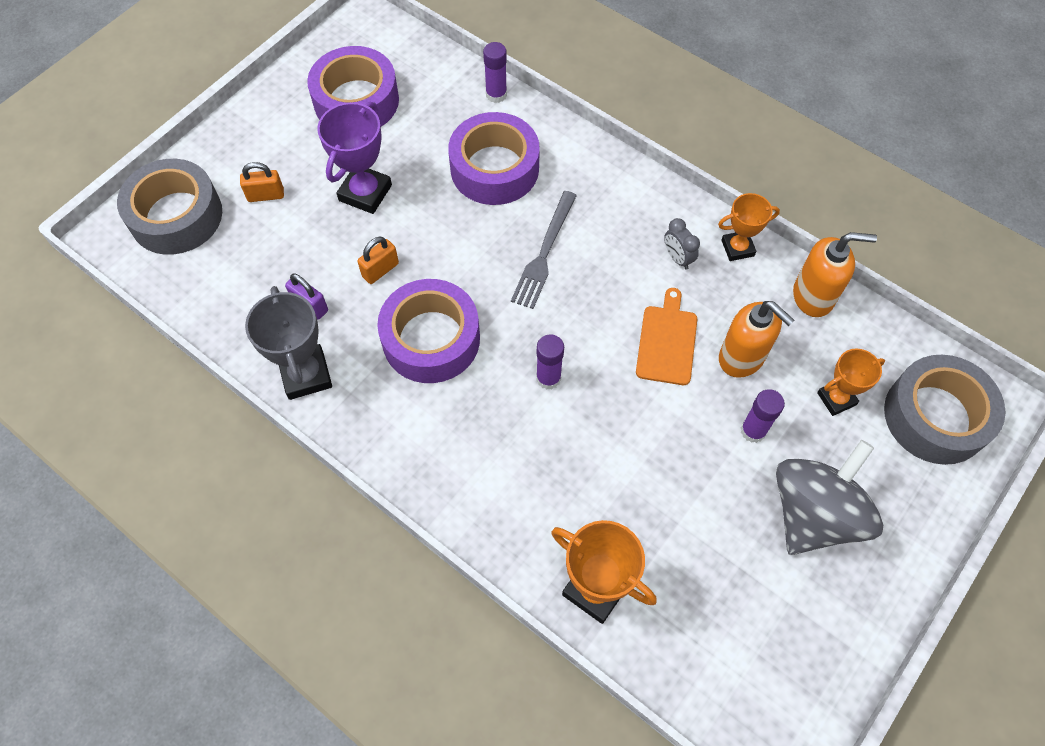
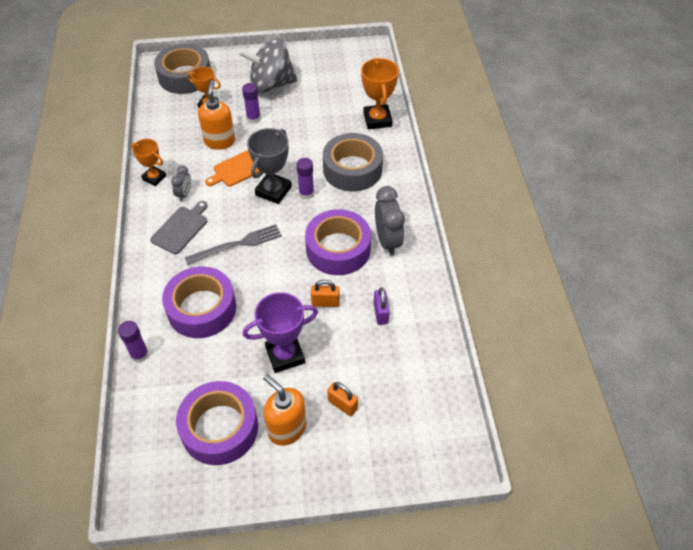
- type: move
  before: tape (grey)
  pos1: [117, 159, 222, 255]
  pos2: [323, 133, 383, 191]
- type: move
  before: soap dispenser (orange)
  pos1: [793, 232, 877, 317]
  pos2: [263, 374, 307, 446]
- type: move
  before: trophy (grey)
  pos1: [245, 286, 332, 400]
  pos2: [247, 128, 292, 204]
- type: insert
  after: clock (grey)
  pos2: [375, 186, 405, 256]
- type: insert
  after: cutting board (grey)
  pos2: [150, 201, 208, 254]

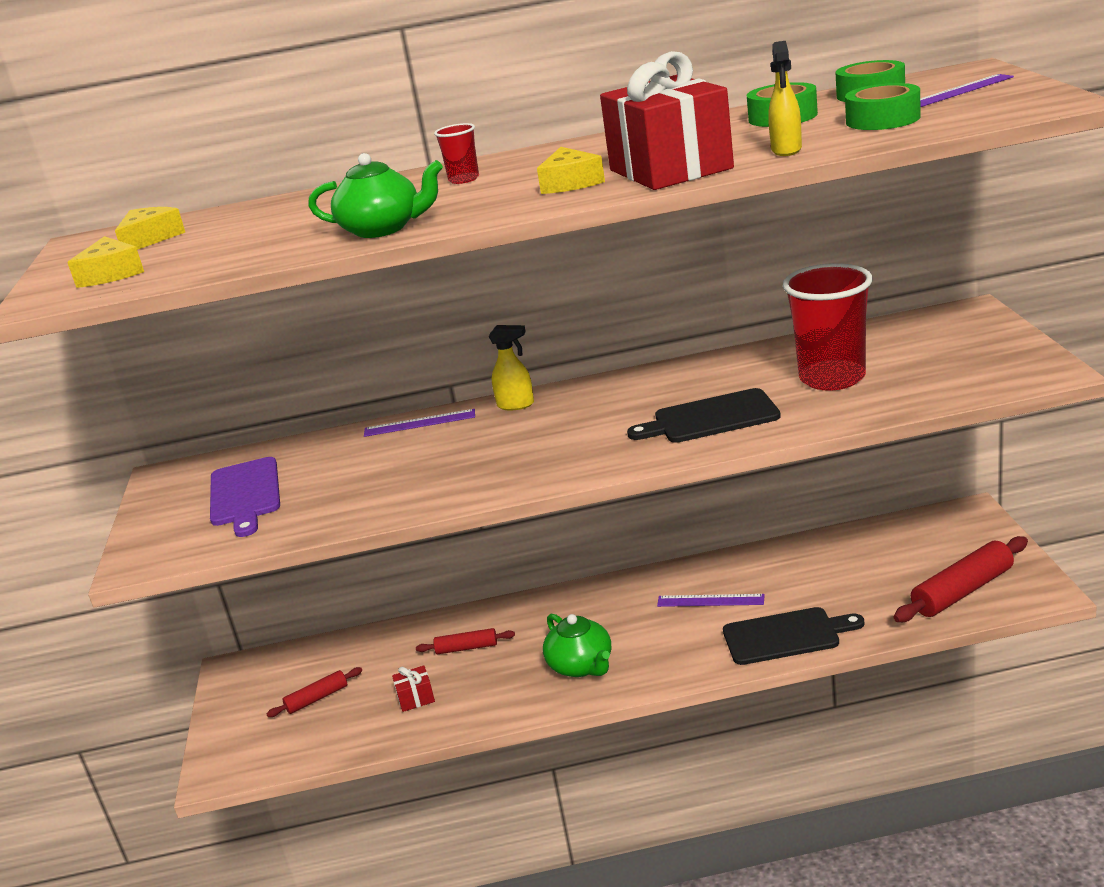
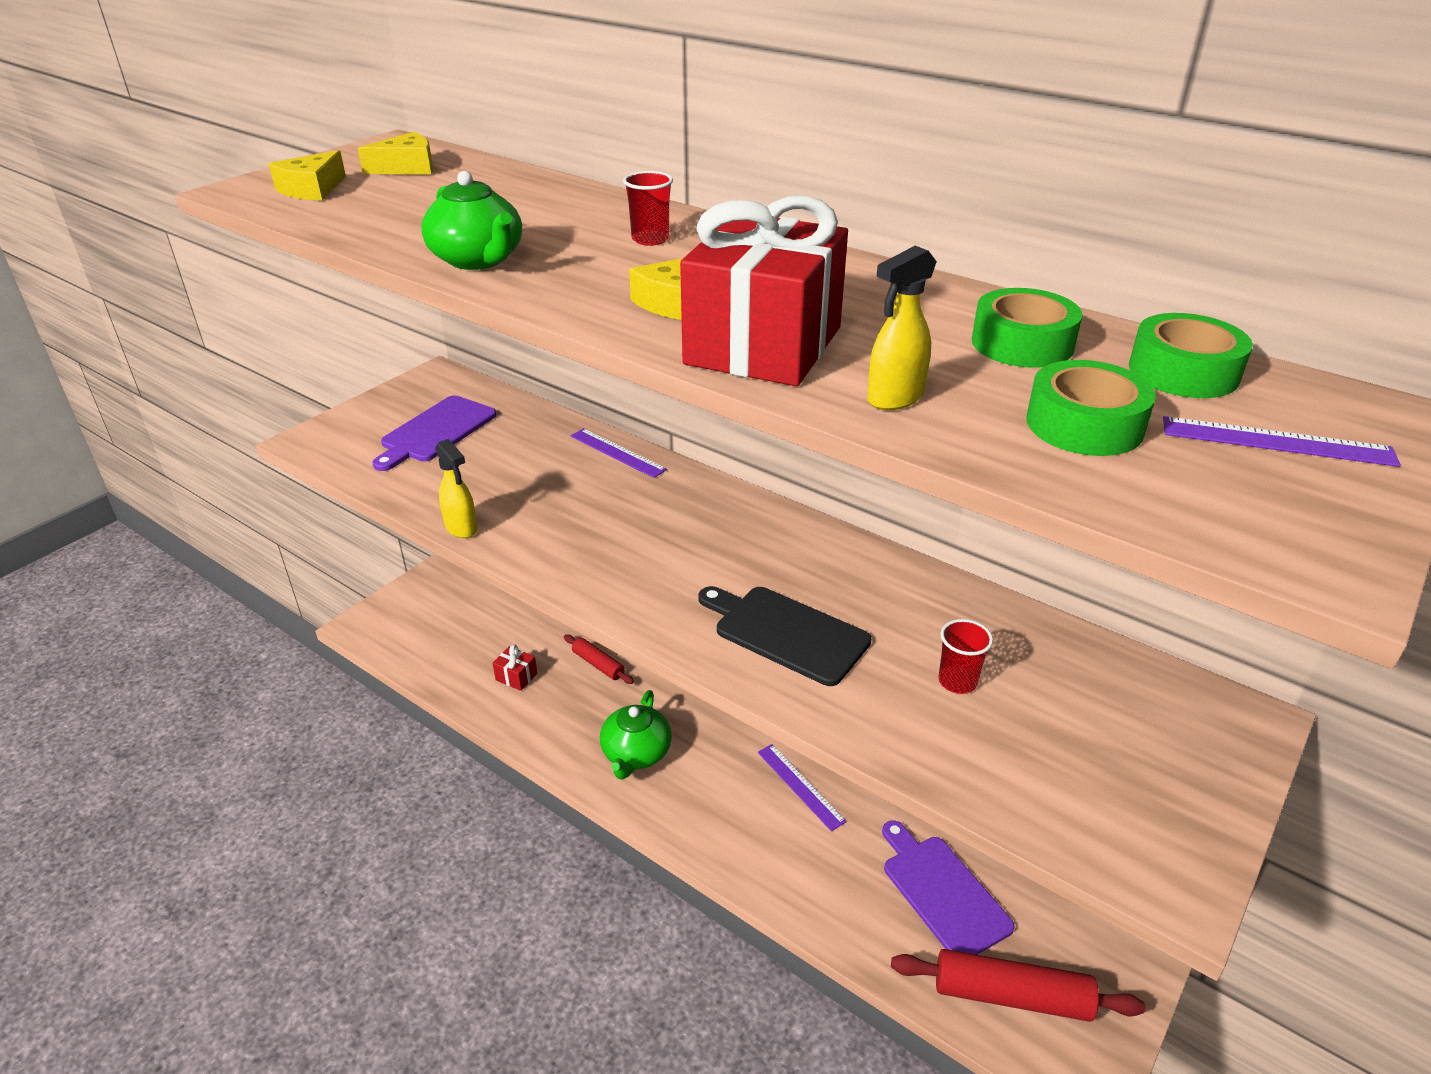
- type: resize
  before: cup (red)
  pos1: [783, 263, 873, 391]
  pos2: [939, 619, 993, 694]
  scale: 0.44
- type: move
  before: spray bottle (yellow)
  pos1: [489, 325, 534, 411]
  pos2: [435, 439, 477, 538]
- type: delete
  before: cutting board (black)
  pos1: [723, 607, 864, 665]
- type: delete
  before: rolling pin (red)
  pos1: [267, 667, 362, 717]
- type: insert
  after: cutting board (purple)
  pos2: [882, 820, 1015, 955]

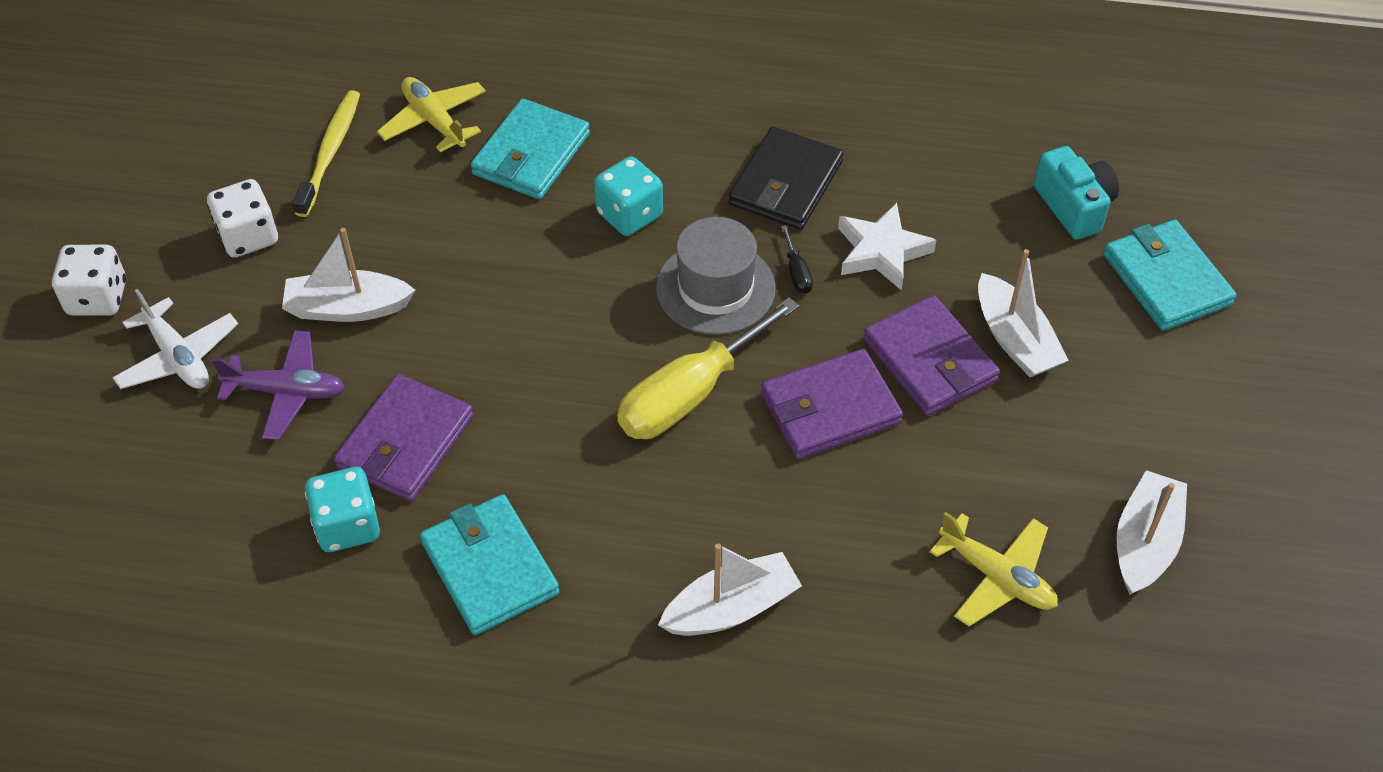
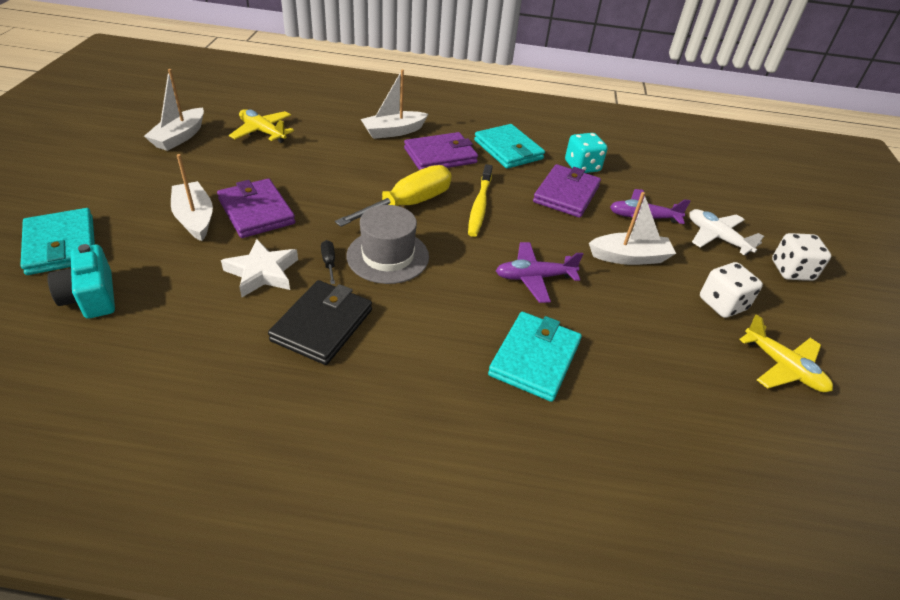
- type: move
  before: plane (yellow)
  pos1: [377, 77, 486, 152]
  pos2: [739, 314, 833, 392]
- type: move
  before: toothbrush (yellow)
  pos1: [292, 90, 360, 217]
  pos2: [468, 164, 493, 237]
- type: delete
  before: dice (turquoise)
  pos1: [594, 156, 663, 236]
- type: move
  before: wallet (purple)
  pos1: [761, 349, 903, 459]
  pos2: [404, 132, 478, 170]
- type: insert
  after: plane (purple)
  pos2: [496, 242, 583, 303]

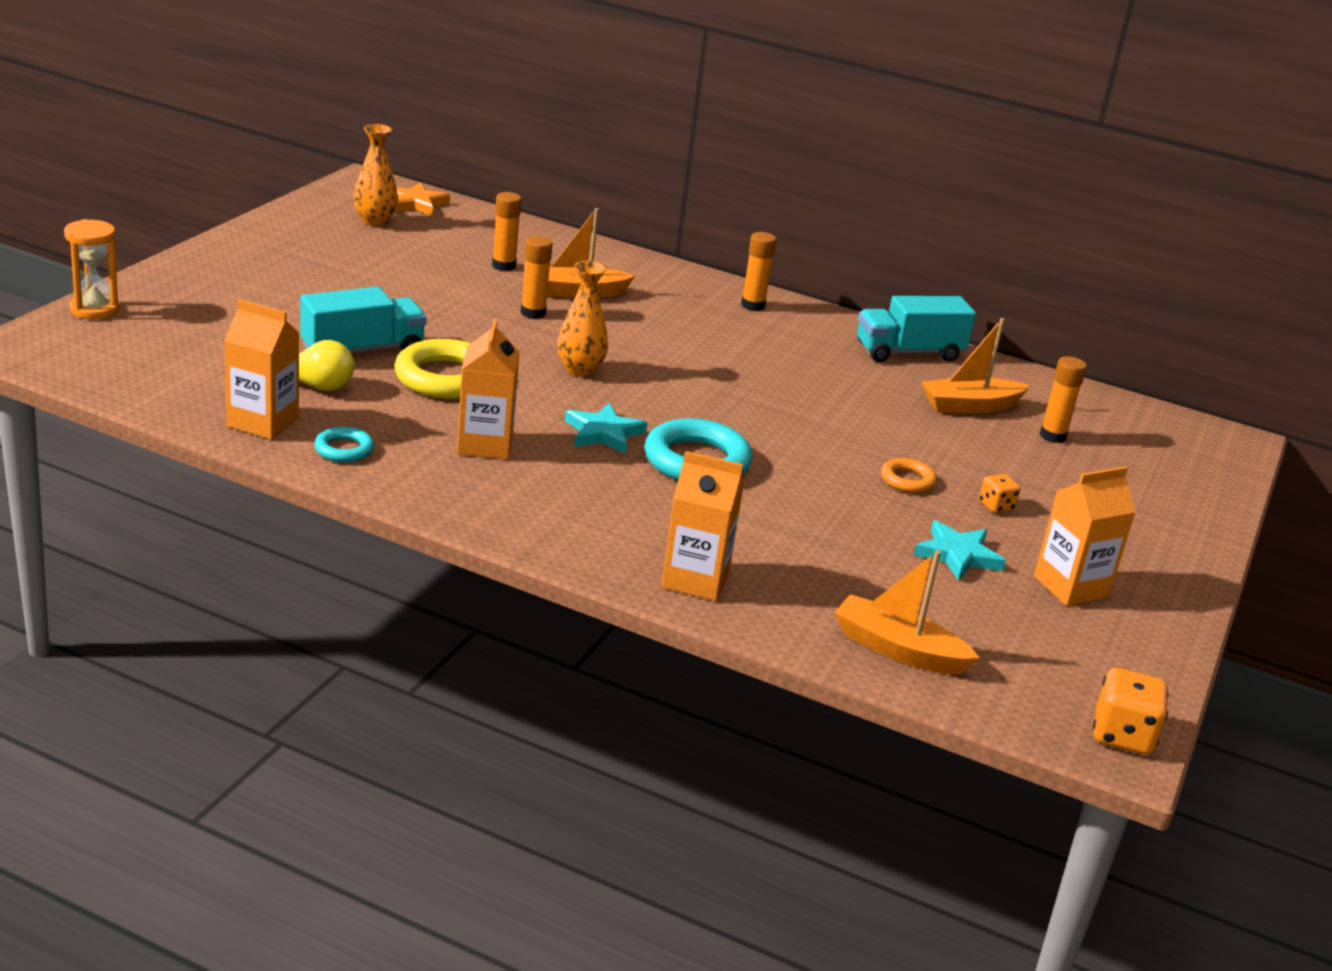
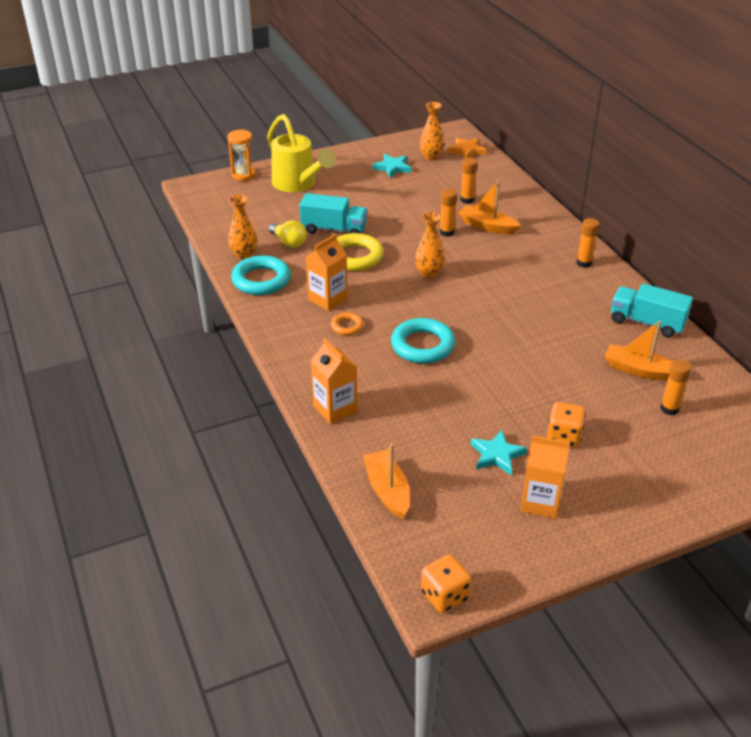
- type: replace
  before: carton (orange)
  after: vase (orange)
  pos1: [224, 299, 300, 440]
  pos2: [228, 194, 258, 259]
- type: move
  before: star (turquoise)
  pos1: [565, 403, 647, 454]
  pos2: [373, 154, 411, 178]
- type: resize
  before: ring (turquoise)
  pos1: [314, 427, 374, 463]
  pos2: [231, 255, 291, 295]
  scale: 1.92
- type: move
  before: ring (orange)
  pos1: [881, 458, 937, 493]
  pos2: [331, 312, 363, 335]
- type: resize
  before: dice (orange)
  pos1: [979, 474, 1021, 513]
  pos2: [547, 402, 586, 448]
  scale: 1.69
- type: insert
  after: watering can (yellow)
  pos2: [267, 114, 336, 192]

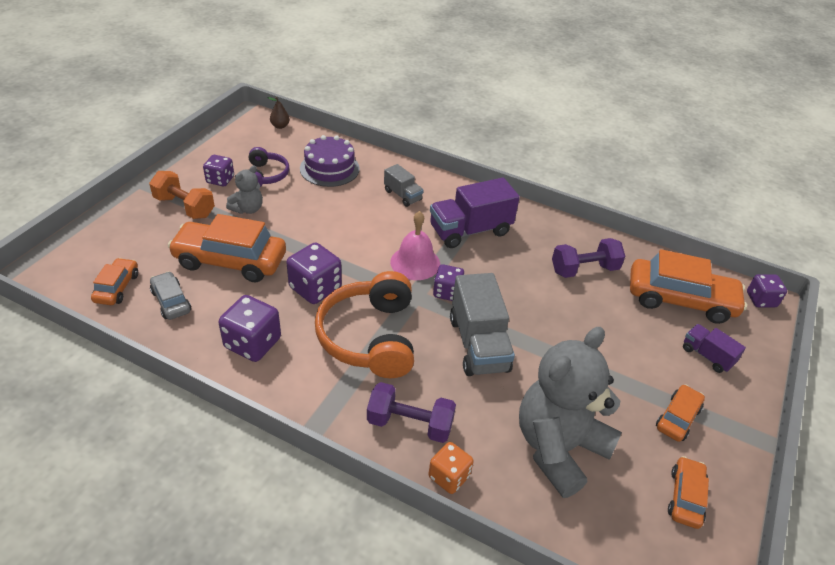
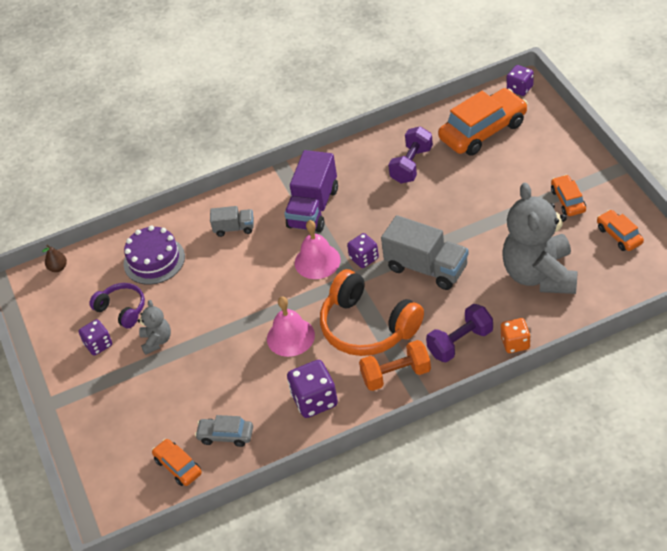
- type: move
  before: dumbbell (orange)
  pos1: [149, 171, 215, 219]
  pos2: [359, 340, 431, 391]
- type: delete
  before: car (orange)
  pos1: [168, 214, 286, 282]
- type: replace
  before: dice (purple)
  after: bell (pink)
  pos1: [286, 242, 342, 304]
  pos2: [267, 296, 315, 357]
- type: delete
  before: truck (purple)
  pos1: [683, 324, 746, 373]

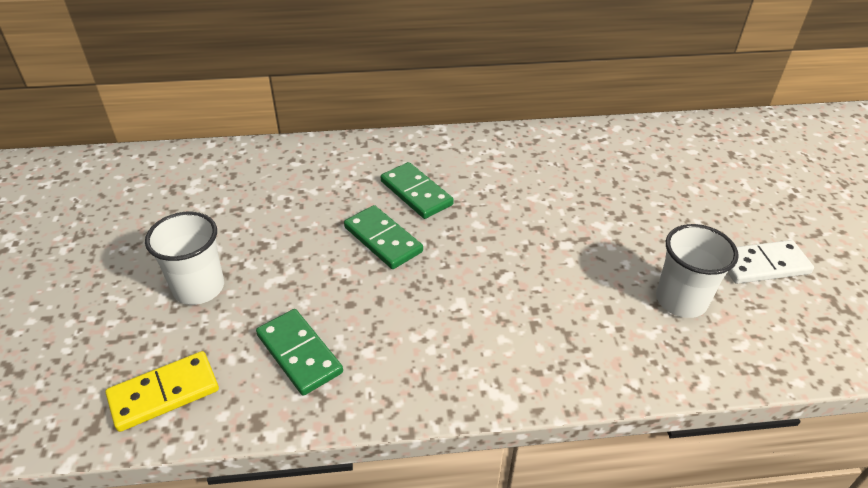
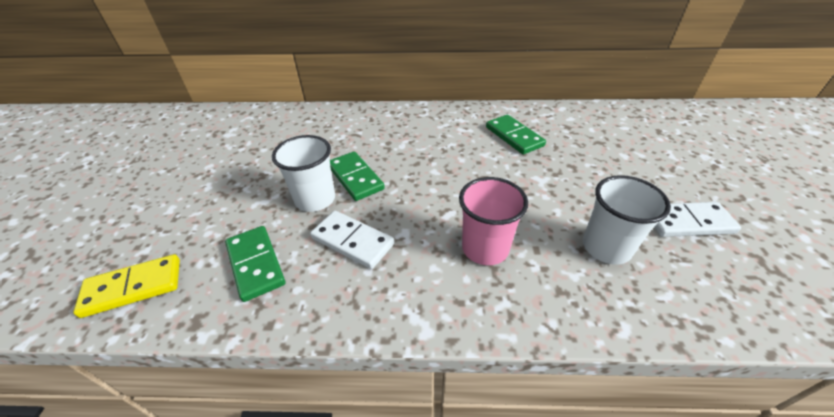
- type: move
  before: domino (green)
  pos1: [381, 162, 454, 219]
  pos2: [486, 115, 546, 154]
- type: move
  before: cup (white)
  pos1: [145, 212, 224, 305]
  pos2: [272, 135, 335, 212]
- type: insert
  after: cup (pink)
  pos2: [459, 177, 528, 265]
- type: insert
  after: domino (white)
  pos2: [310, 211, 394, 269]

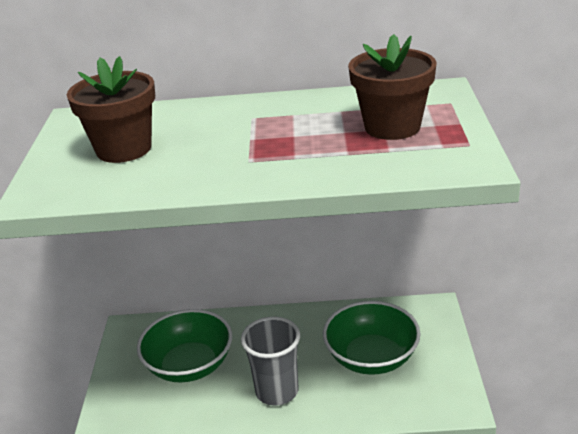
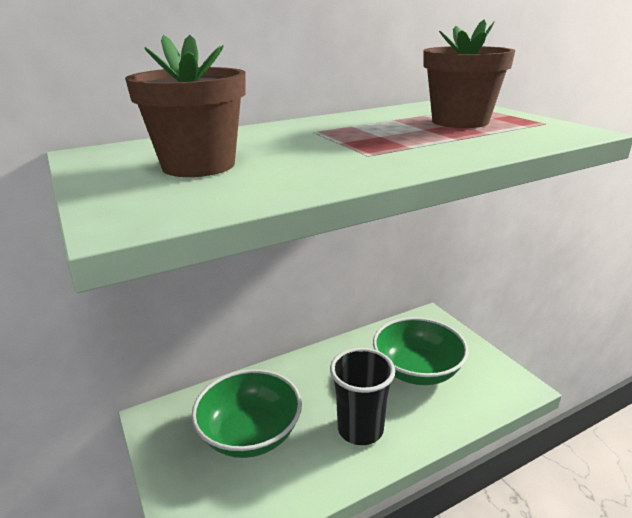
- type: recolor
  before: cup (grey)
  after: cup (black)
  pos1: [241, 317, 300, 406]
  pos2: [330, 348, 395, 445]

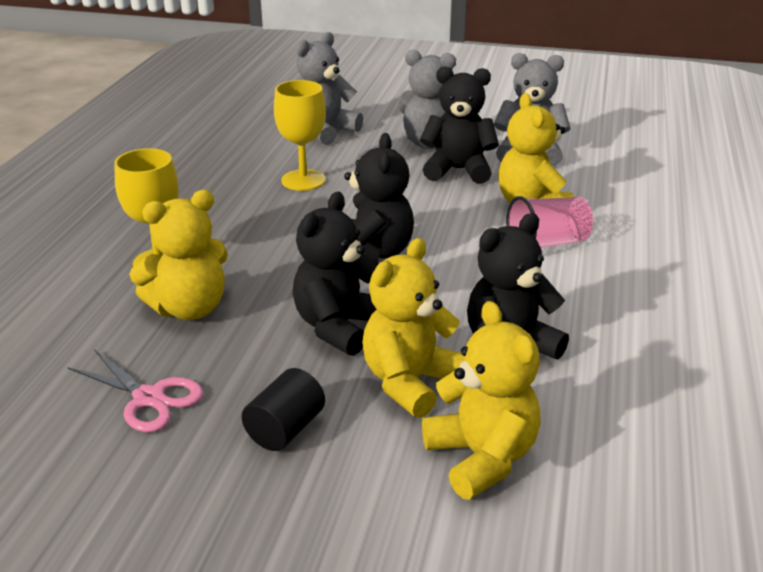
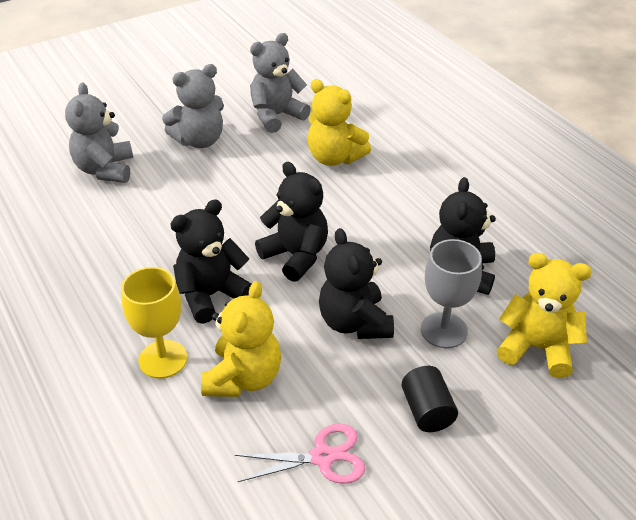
- type: move
  before: teddy bear (black)
  pos1: [420, 66, 499, 184]
  pos2: [170, 199, 252, 324]
- type: delete
  before: goblet (yellow)
  pos1: [274, 80, 326, 191]
- type: delete
  before: cup (pink)
  pos1: [506, 196, 593, 248]
- type: replace
  before: teddy bear (yellow)
  after: goblet (grey)
  pos1: [362, 238, 464, 418]
  pos2: [421, 239, 482, 348]

